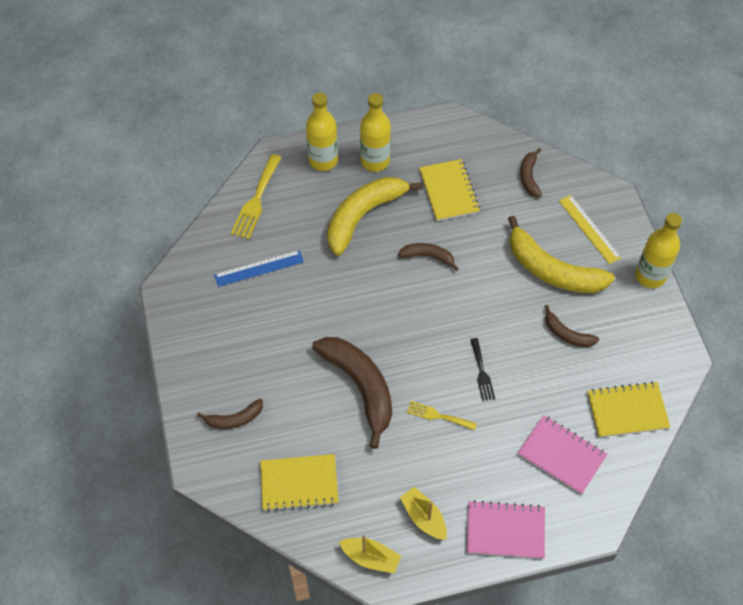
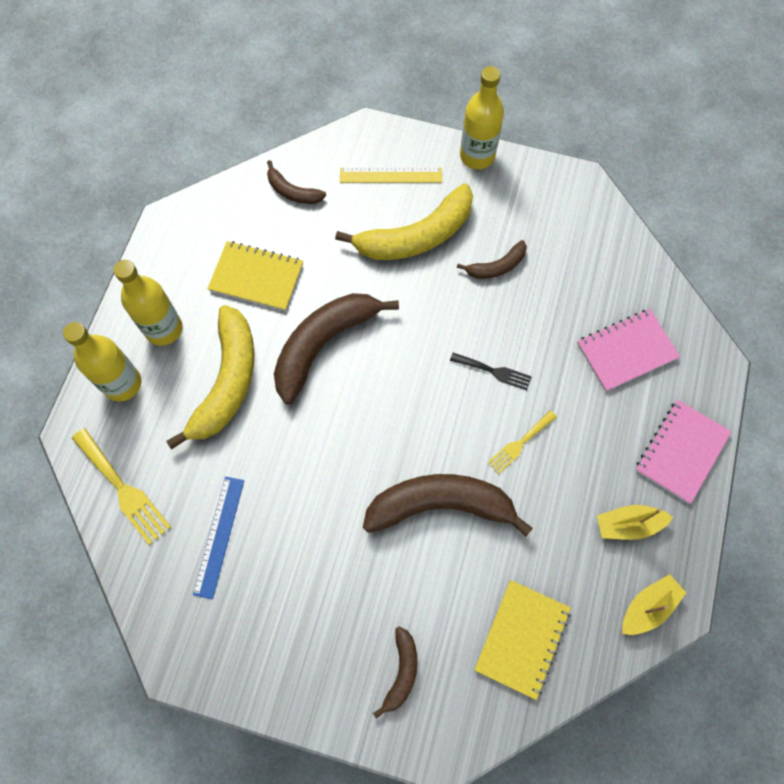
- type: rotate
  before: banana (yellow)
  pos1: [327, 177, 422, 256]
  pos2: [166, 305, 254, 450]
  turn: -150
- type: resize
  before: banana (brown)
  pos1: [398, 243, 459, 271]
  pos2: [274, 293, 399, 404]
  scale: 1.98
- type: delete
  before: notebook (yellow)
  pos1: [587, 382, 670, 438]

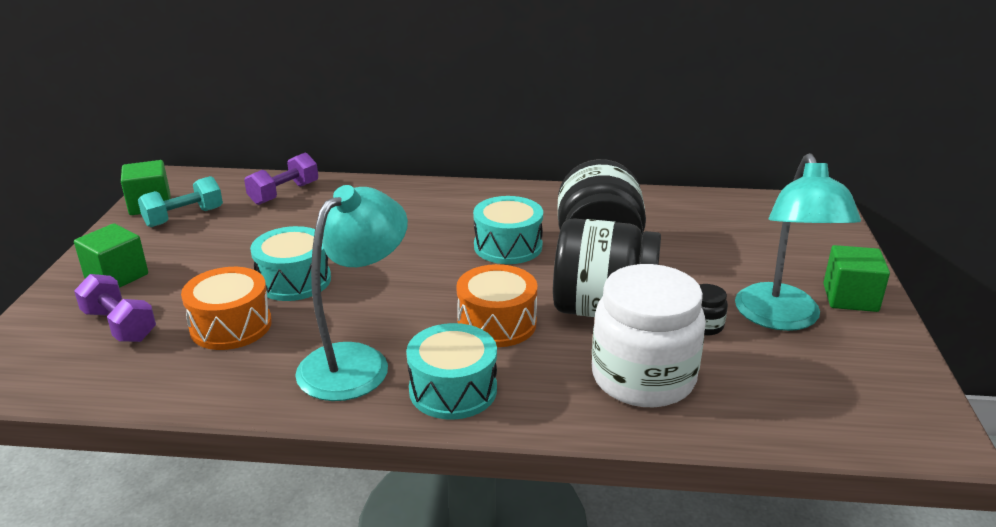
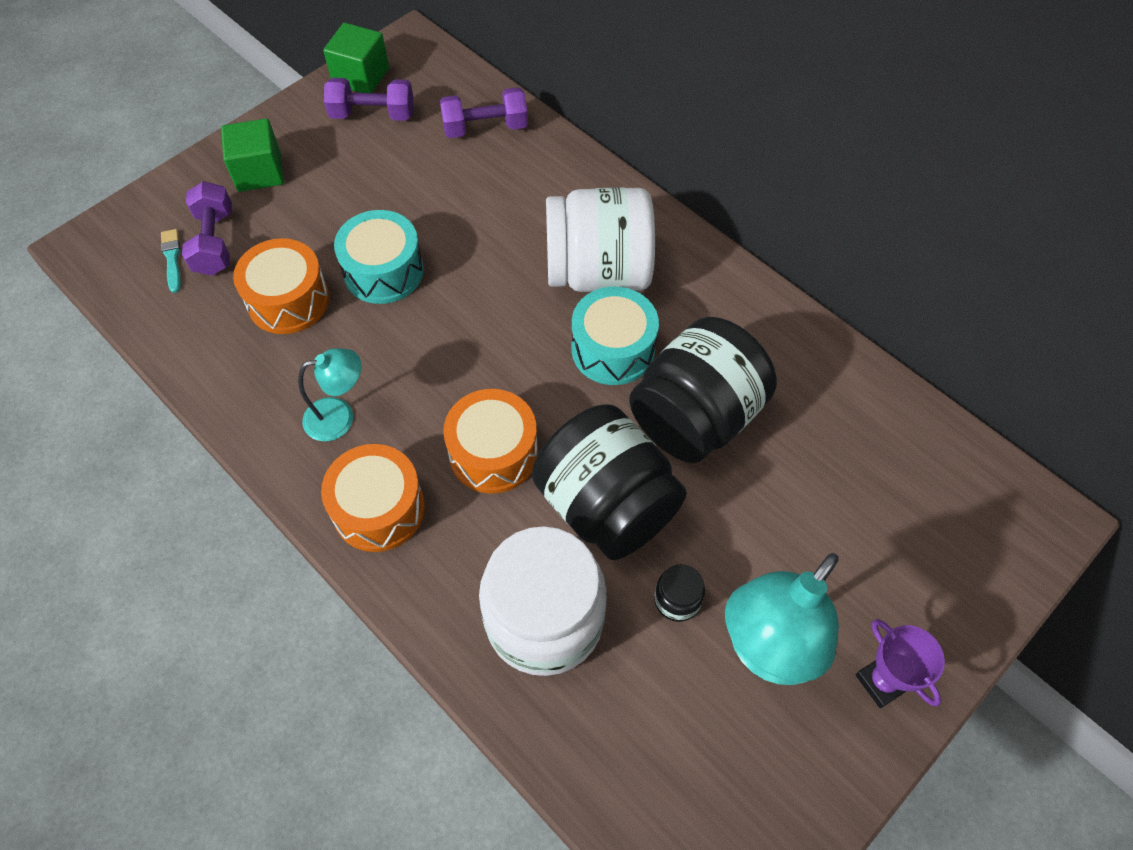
- type: recolor
  before: dumbbell (turquoise)
  after: dumbbell (purple)
  pos1: [138, 176, 223, 227]
  pos2: [324, 78, 413, 121]
- type: resize
  before: lamp (turquoise)
  pos1: [295, 185, 408, 401]
  pos2: [298, 348, 361, 442]
  scale: 0.54
- type: replace
  before: cube (green)
  after: trophy (purple)
  pos1: [823, 245, 890, 312]
  pos2: [855, 619, 945, 708]
- type: recolor
  before: drum (turquoise)
  after: drum (orange)
  pos1: [406, 323, 497, 420]
  pos2: [321, 444, 425, 552]
- type: insert
  after: jar (white)
  pos2: [546, 187, 655, 292]
- type: insert
  after: brush (turquoise)
  pos2: [161, 229, 181, 293]

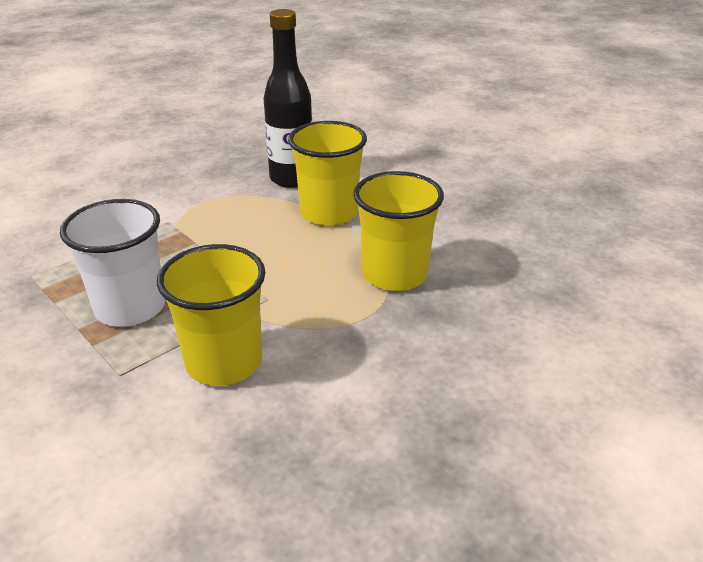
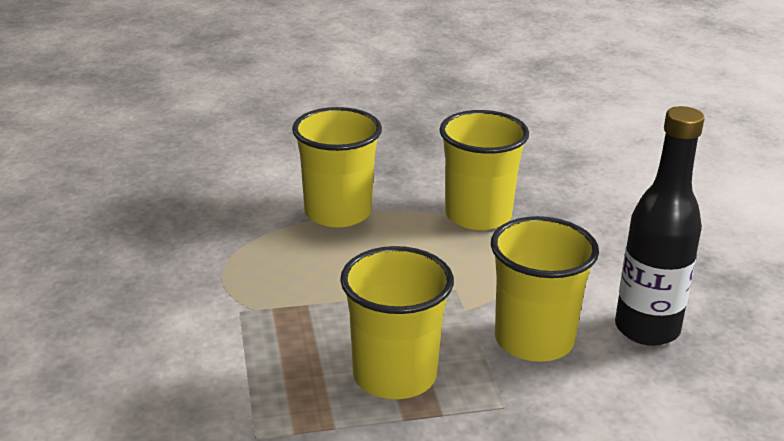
- type: move
  before: bottle (black)
  pos1: [263, 9, 312, 188]
  pos2: [615, 106, 705, 346]
- type: recolor
  before: cup (white)
  after: cup (yellow)
  pos1: [60, 199, 165, 327]
  pos2: [340, 246, 454, 399]

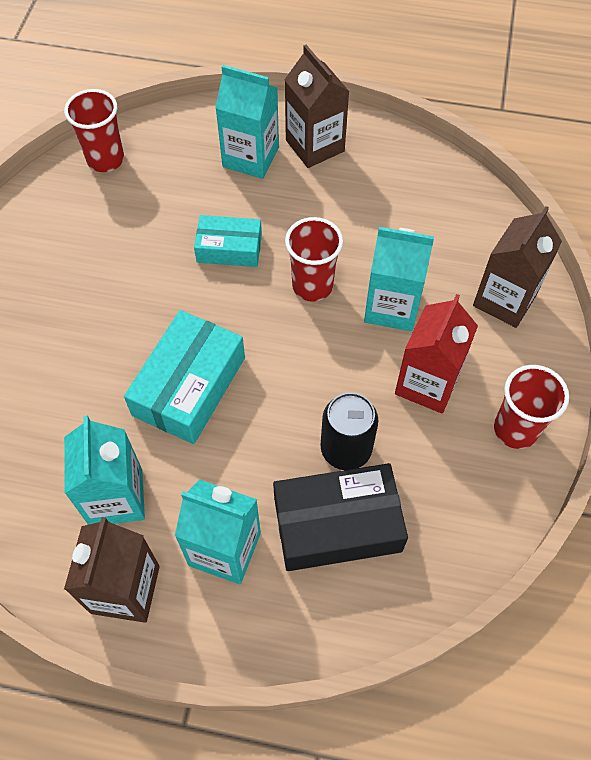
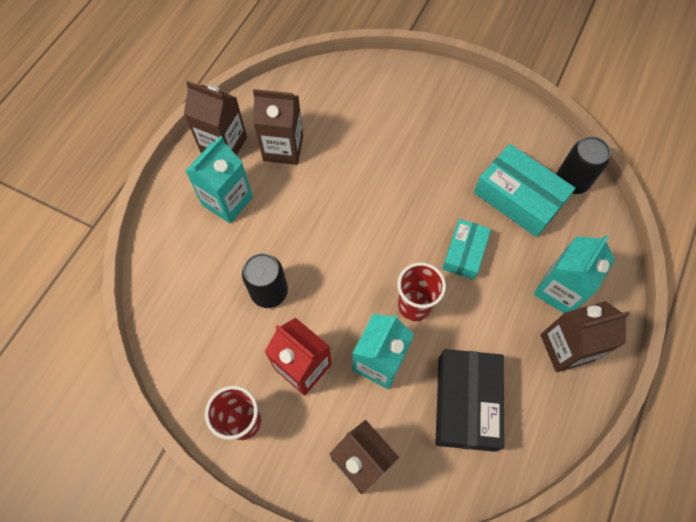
- type: replace
  before: cup (red)
  after: can (black)
  pos1: [64, 89, 124, 172]
  pos2: [557, 136, 611, 194]
- type: move
  before: box (turquoise)
  pos1: [124, 310, 245, 444]
  pos2: [474, 144, 576, 237]
- type: recolor
  before: carton (turquoise)
  after: carton (brown)
  pos1: [64, 416, 145, 525]
  pos2: [253, 89, 303, 165]
- type: move
  before: box (black)
  pos1: [273, 463, 408, 571]
  pos2: [435, 349, 504, 452]

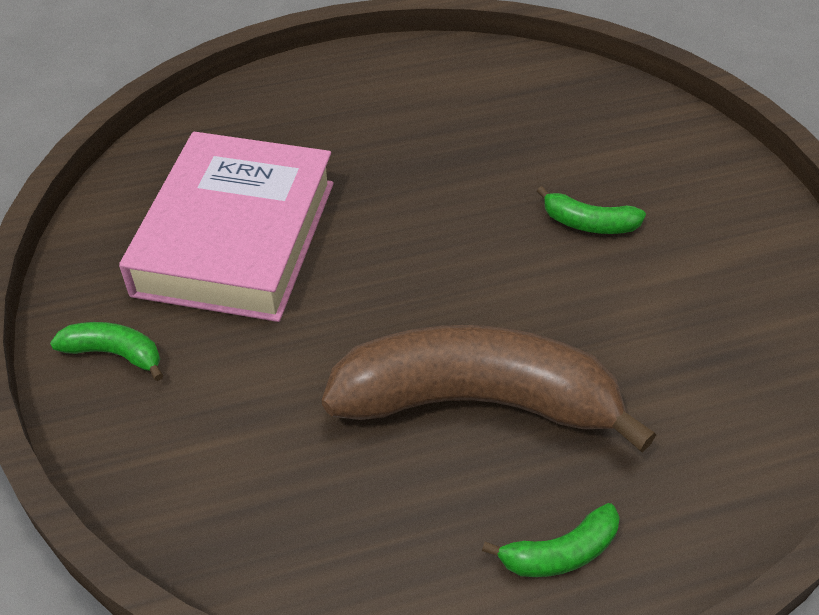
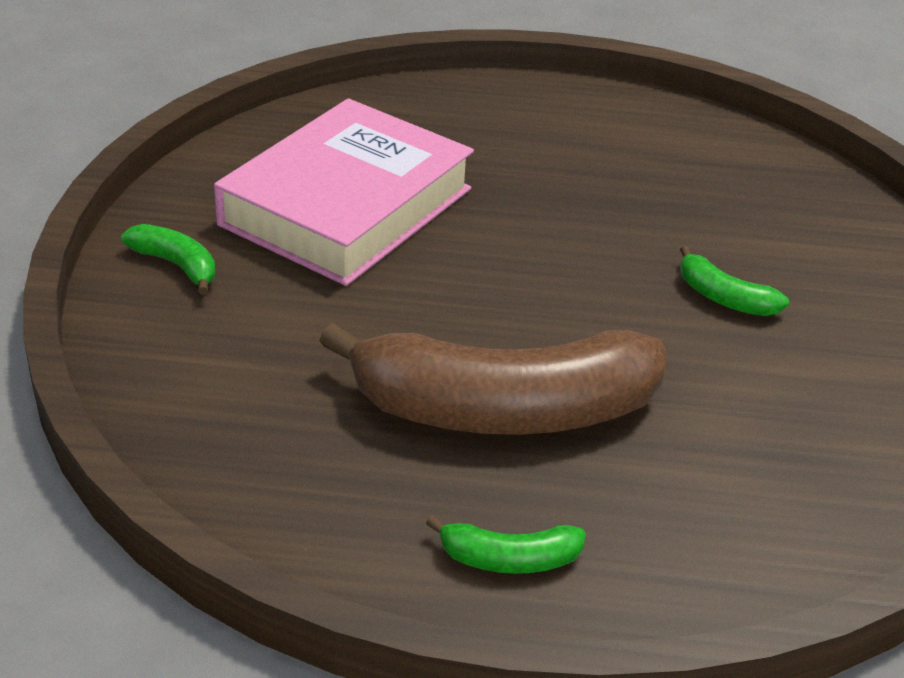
- type: rotate
  before: banana (brown)
  pos1: [322, 325, 656, 452]
  pos2: [319, 323, 666, 435]
  turn: 150

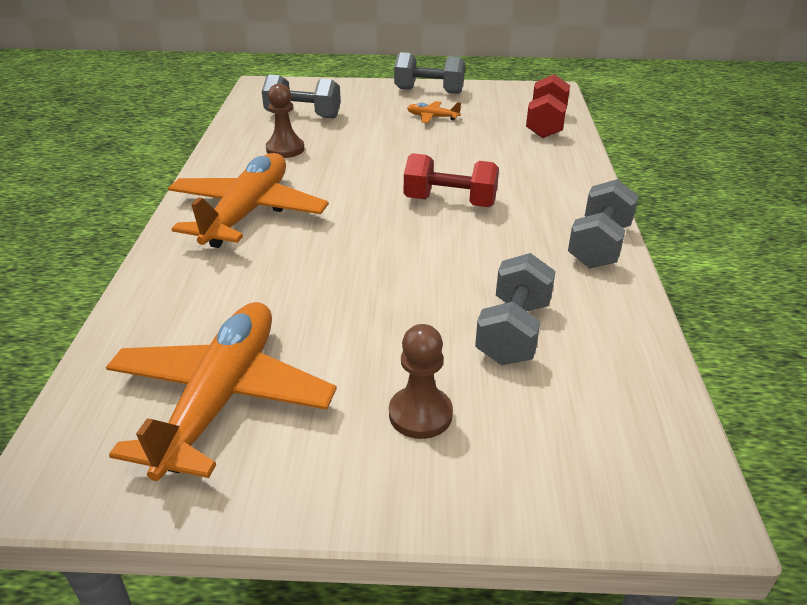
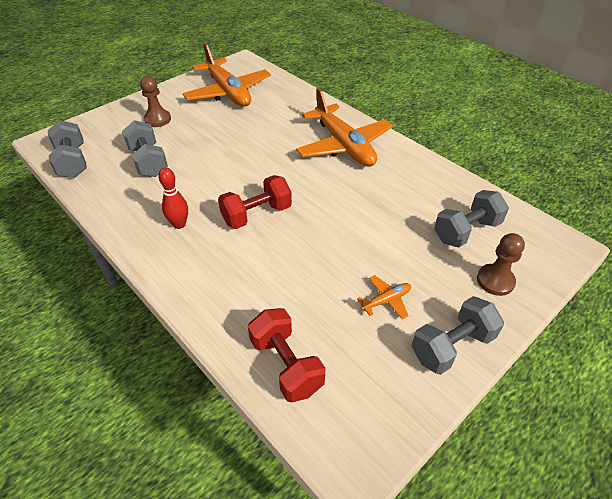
- type: move
  before: pawn (brown)
  pos1: [266, 83, 305, 158]
  pos2: [477, 233, 525, 296]
- type: move
  before: dumbbell (grey)
  pos1: [568, 179, 638, 268]
  pos2: [48, 120, 87, 178]
- type: insert
  after: bowling pin (red)
  pos2: [158, 167, 188, 229]

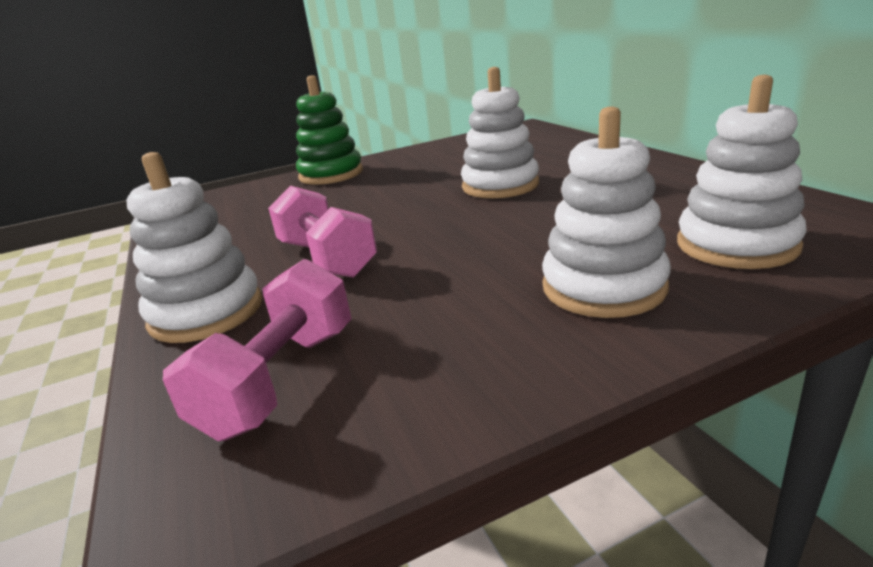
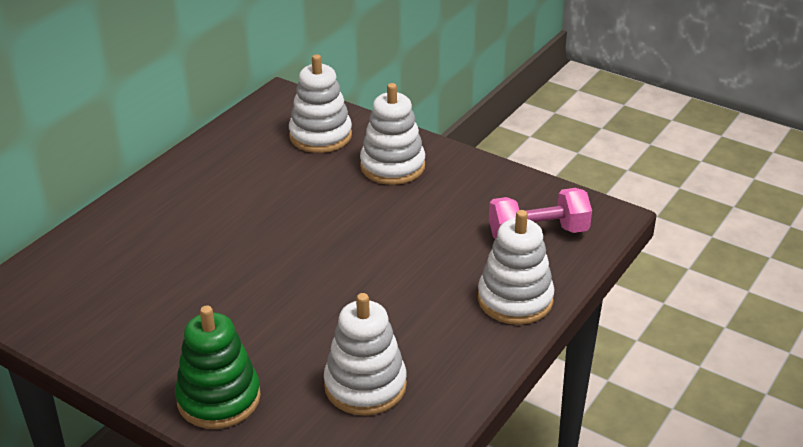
- type: move
  before: stacking toy (white)
  pos1: [461, 67, 539, 198]
  pos2: [324, 293, 407, 415]
- type: delete
  before: dumbbell (pink)
  pos1: [268, 186, 377, 278]

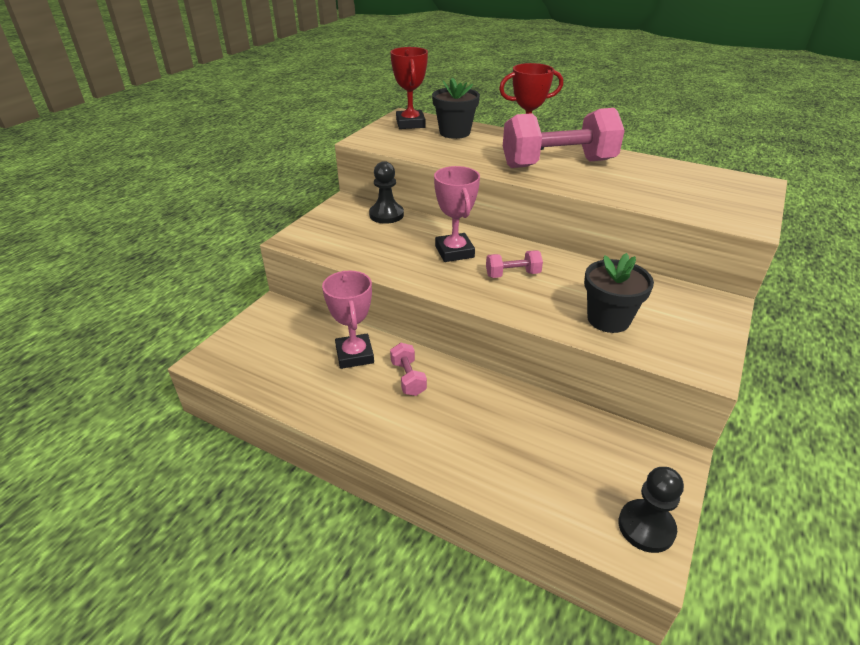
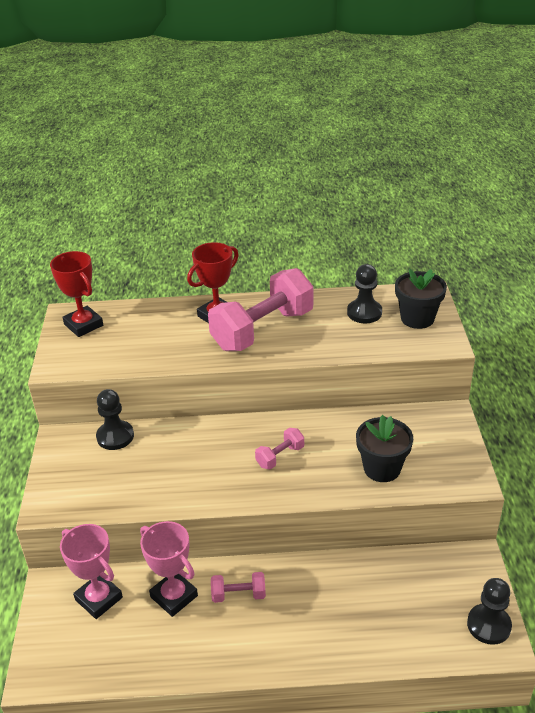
- type: move
  before: flower pot (black)
  pos1: [432, 77, 480, 139]
  pos2: [395, 269, 447, 329]
- type: move
  before: trophy (pink)
  pos1: [434, 166, 480, 262]
  pos2: [60, 524, 123, 619]
- type: rotate
  before: dumbbell (pink)
  pos1: [390, 343, 427, 396]
  pos2: [211, 572, 266, 603]
  turn: -45
- type: insert
  after: pawn (black)
  pos2: [347, 264, 382, 323]

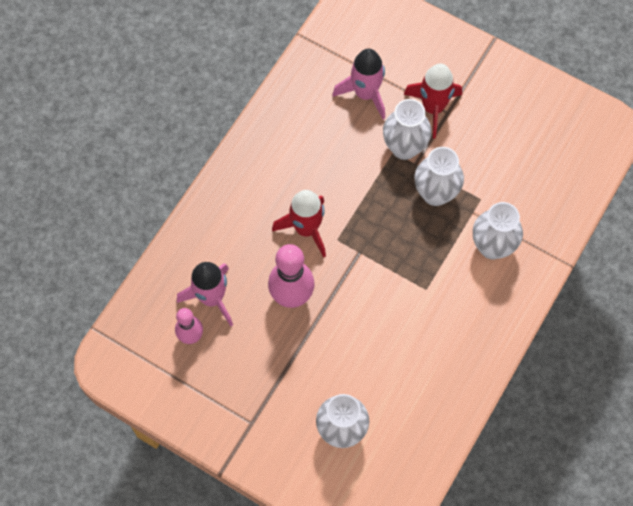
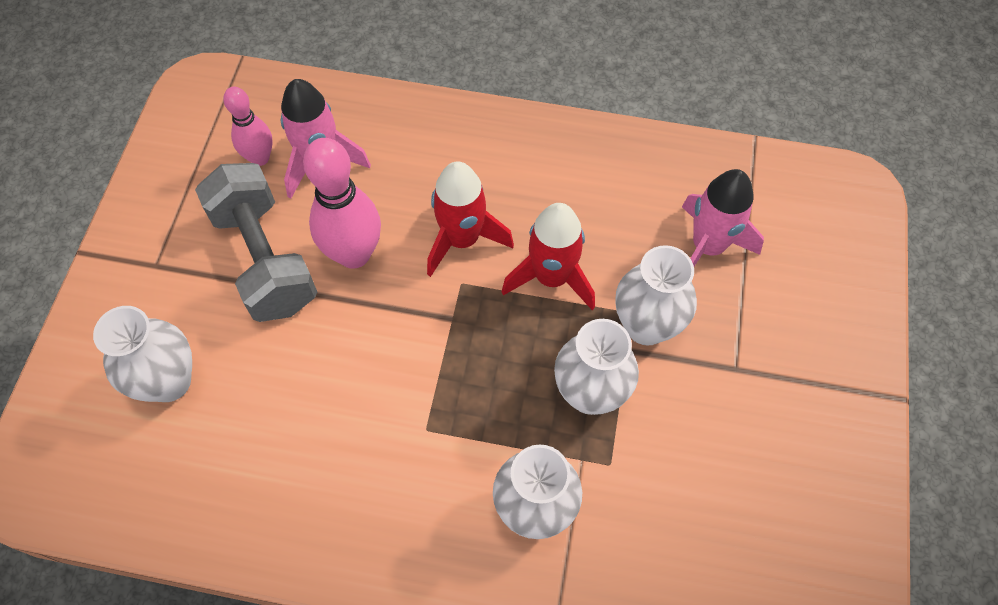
- type: move
  before: rocket (red)
  pos1: [404, 63, 462, 138]
  pos2: [501, 203, 595, 310]
- type: insert
  after: dumbbell (grey)
  pos2: [195, 163, 317, 322]

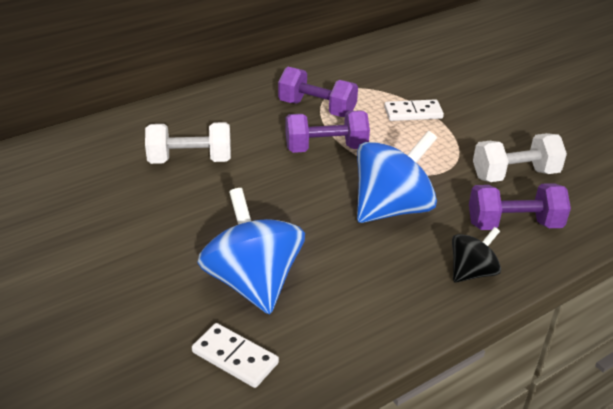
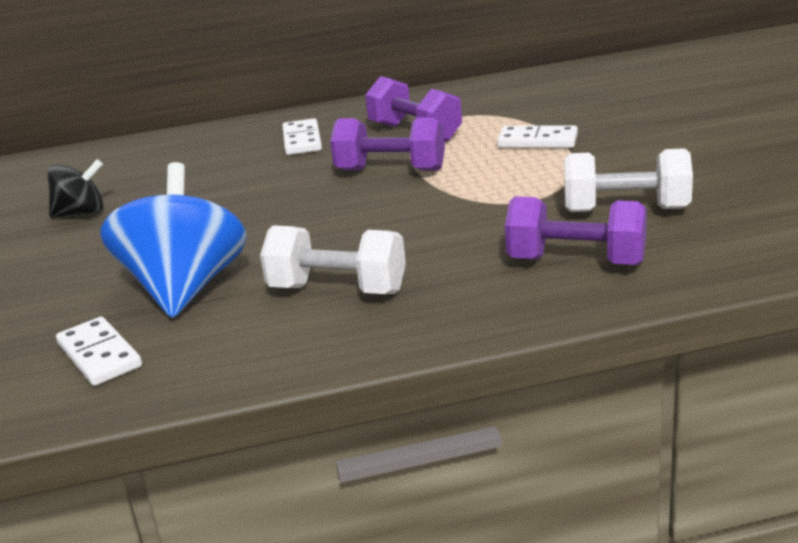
- type: move
  before: dumbbell (white)
  pos1: [145, 122, 231, 164]
  pos2: [260, 225, 406, 294]
- type: delete
  before: spinning top (blue)
  pos1: [357, 131, 437, 223]
- type: move
  before: spinning top (black)
  pos1: [452, 227, 501, 283]
  pos2: [47, 159, 103, 218]
- type: insert
  after: domino (white)
  pos2: [282, 118, 322, 155]

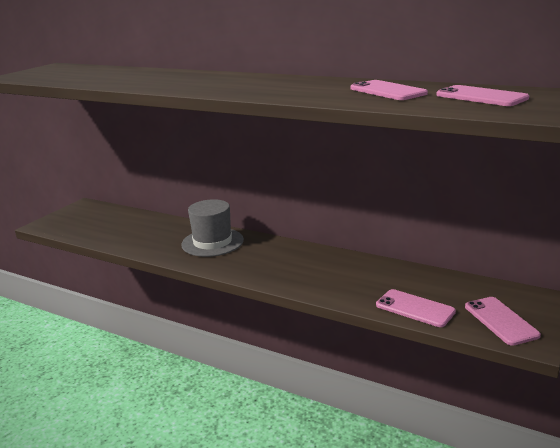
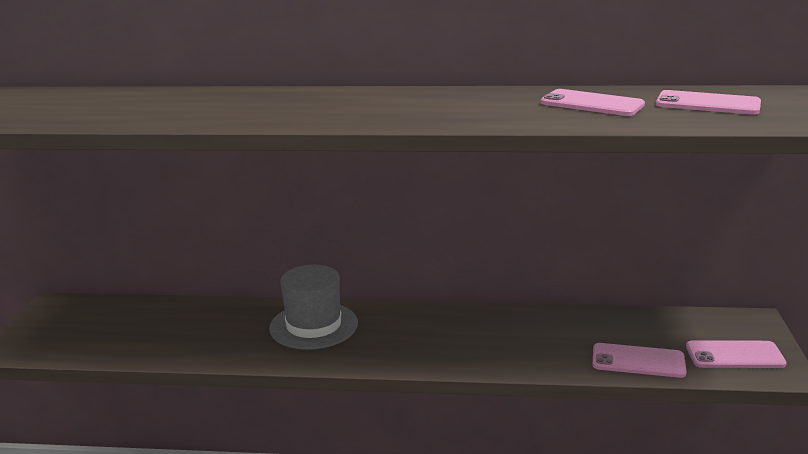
- type: rotate
  before: phone (pink)
  pos1: [465, 297, 541, 346]
  pos2: [686, 341, 787, 368]
  turn: -45

